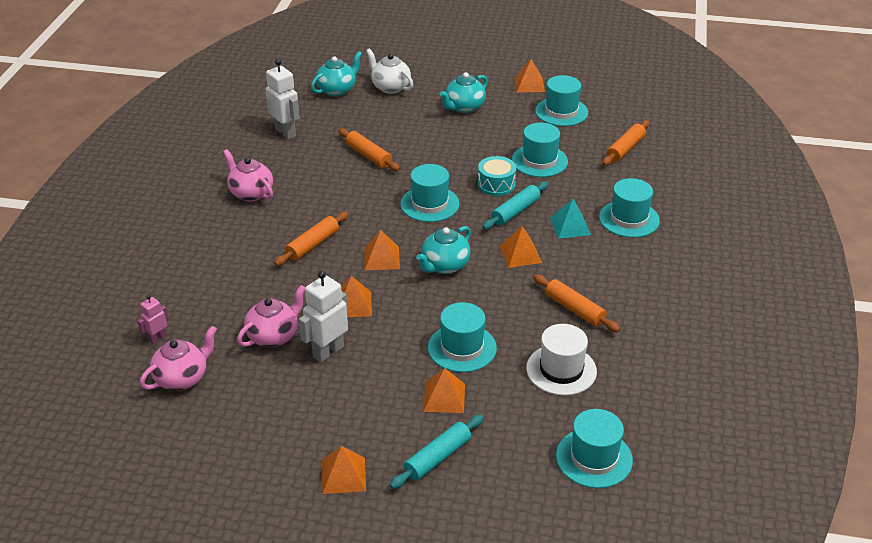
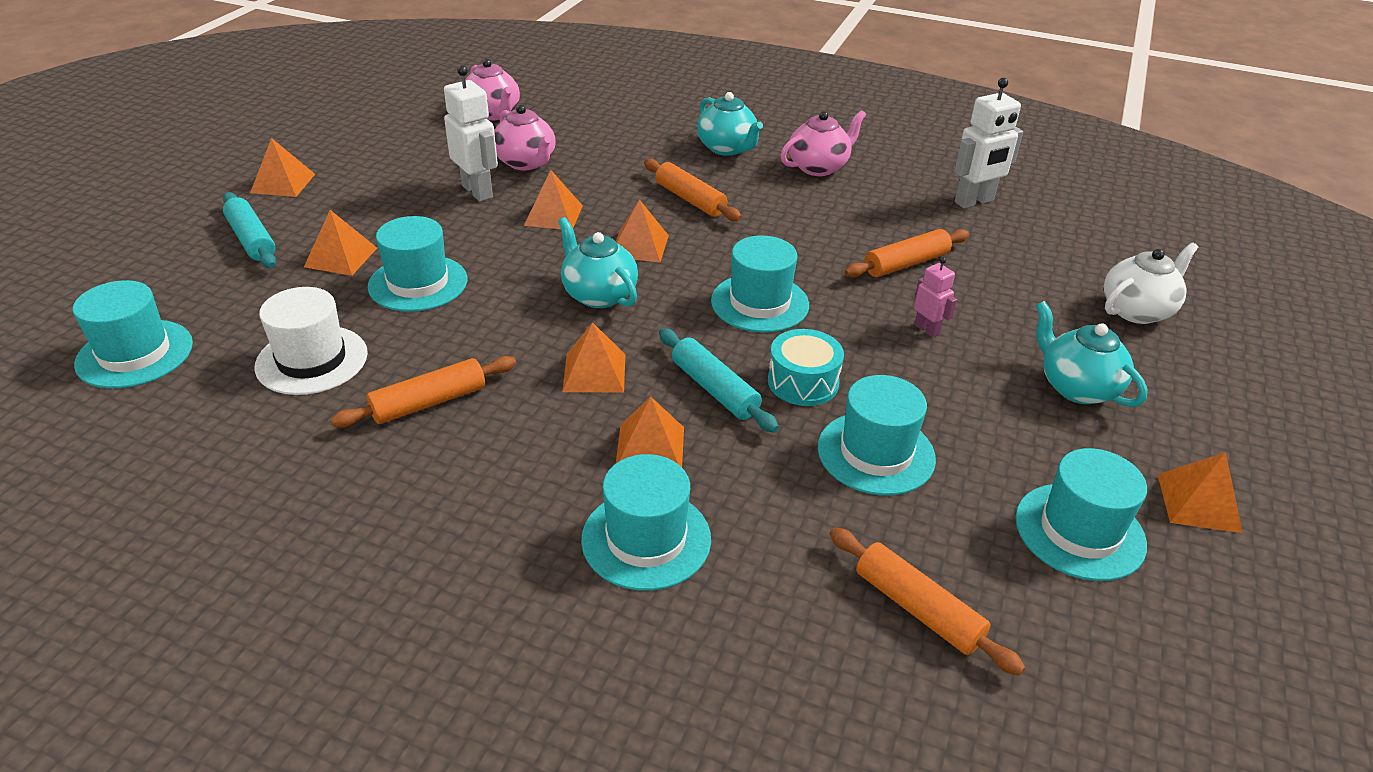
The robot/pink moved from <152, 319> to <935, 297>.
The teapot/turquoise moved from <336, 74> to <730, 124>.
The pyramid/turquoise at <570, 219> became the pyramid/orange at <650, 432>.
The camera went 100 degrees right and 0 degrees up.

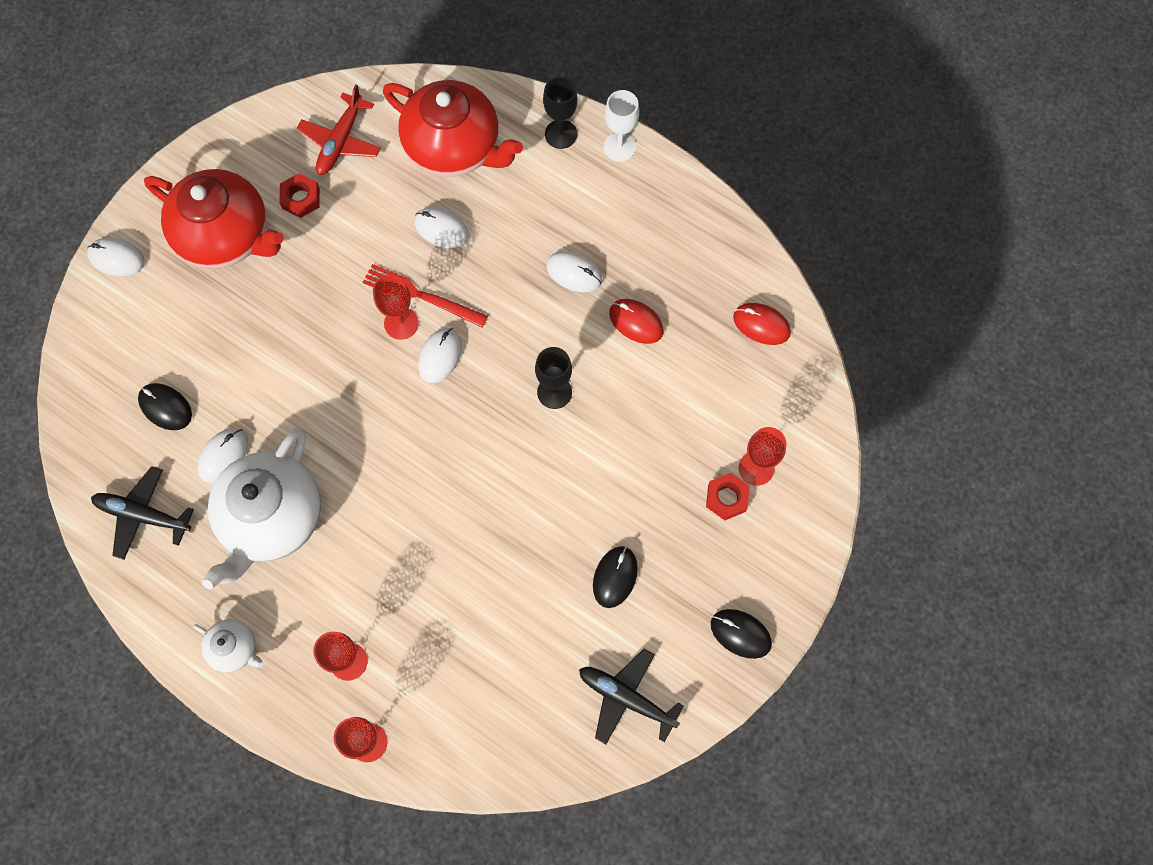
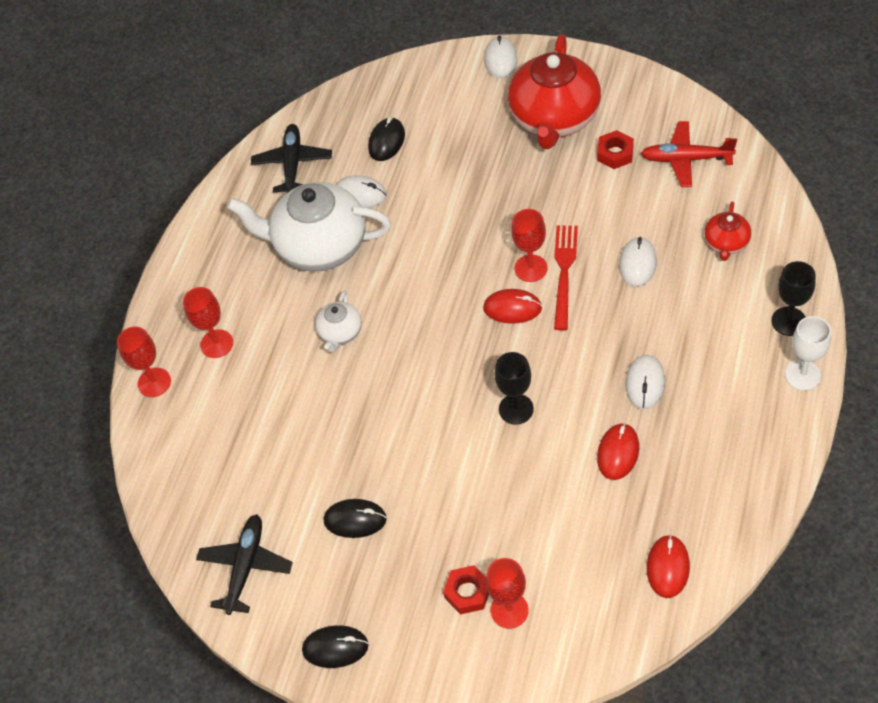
The teapot/white moved from <228, 645> to <338, 322>.
The mouse/white at <440, 355> became the mouse/red at <512, 306>.
The mouse/black at <741, 634> turned 75 degrees clockwise.
The teapot/red at <453, 128> changed to 0.46 times the size.
The camera went 80 degrees right and 15 degrees down.

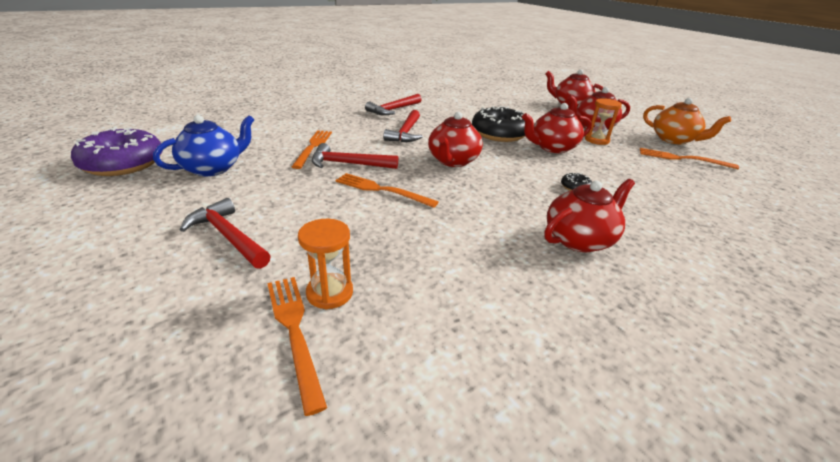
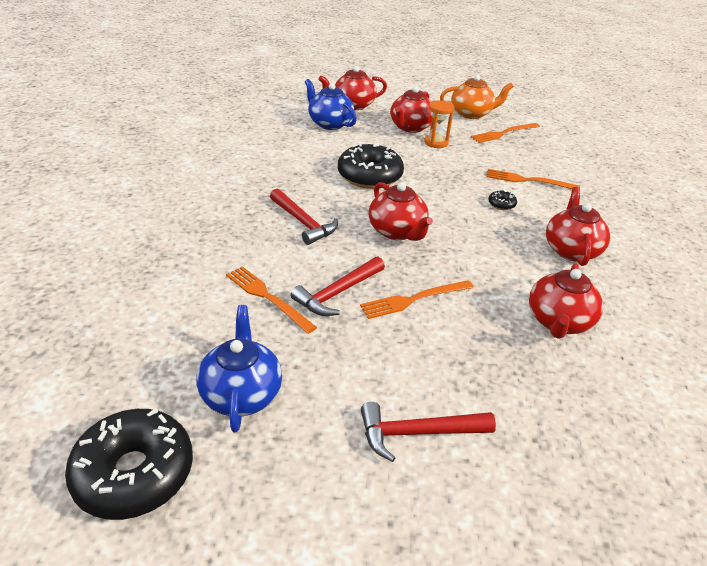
The hourglass/orange at <325, 264> disappeared.
The hammer/red at <393, 104> disappeared.
The teapot/blue at <331, 104> appeared.
The fork/orange moved from <297, 346> to <533, 179>.
The teapot/red moved from <557, 128> to <566, 301>.
The donut/purple at <117, 151> became the donut/black at <129, 464>.
The camera went 50 degrees left and 5 degrees up.

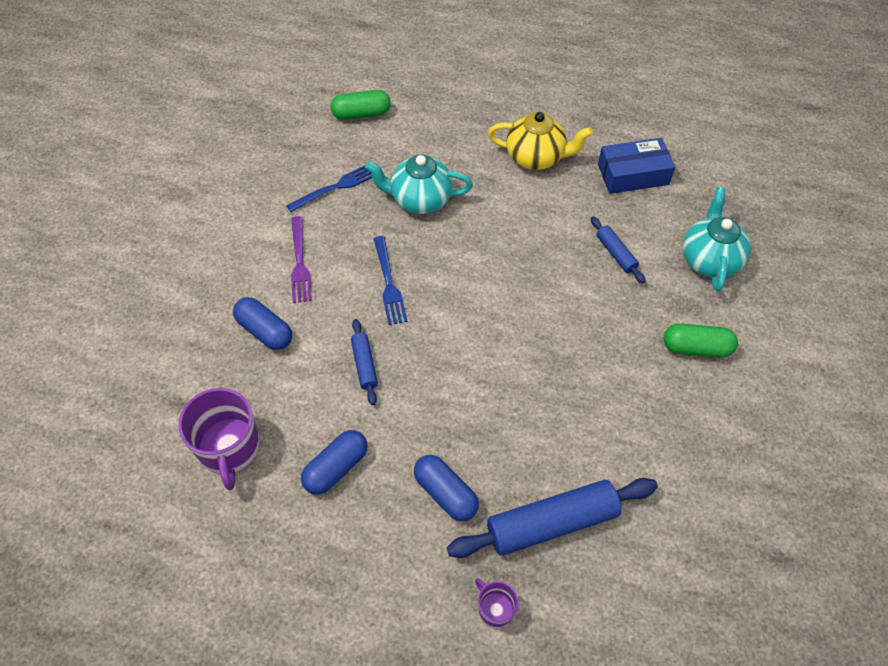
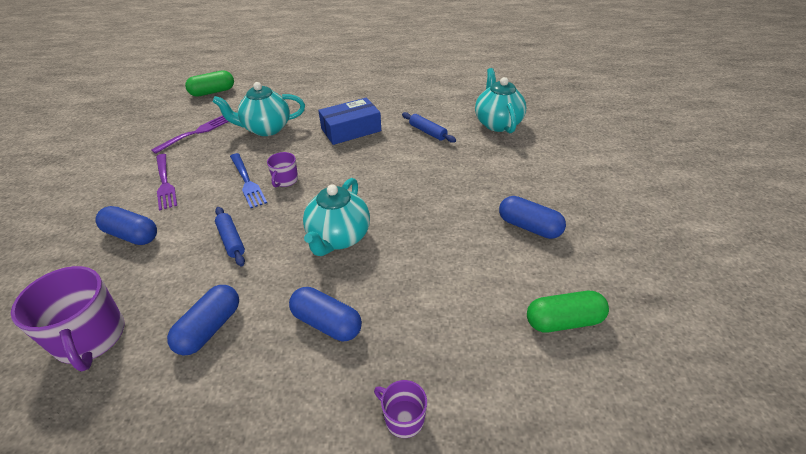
The rolling pin/blue at <552, 518> disappeared.
The teapot/yellow at <540, 141> disappeared.
The mug/purple at <282, 169> appeared.
The teapot/turquoise at <336, 217> appeared.
The capsule/blue at <532, 217> appeared.
The box/blue moved from <636, 166> to <349, 121>.
The capsule/green moved from <701, 340> to <568, 311>.
The fork/blue at <329, 189> became the fork/purple at <190, 134>.
The camera went 15 degrees left and 15 degrees down.

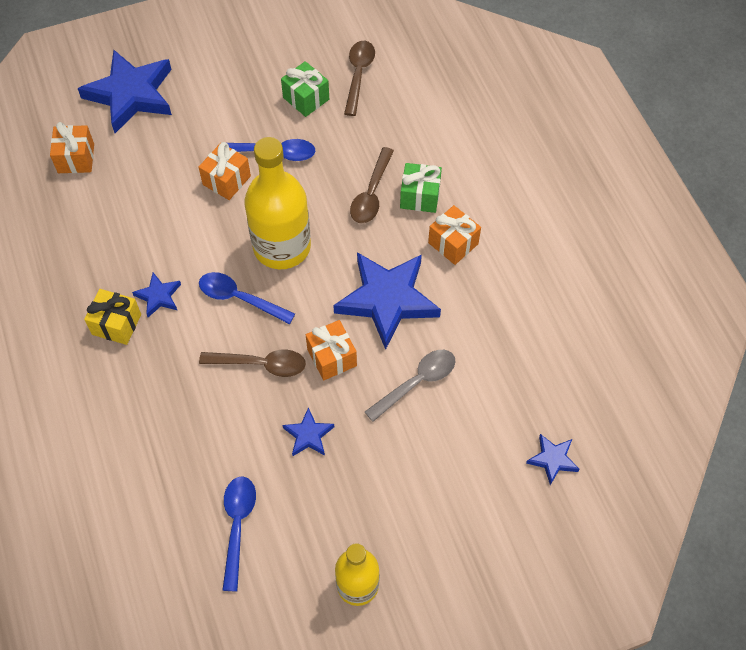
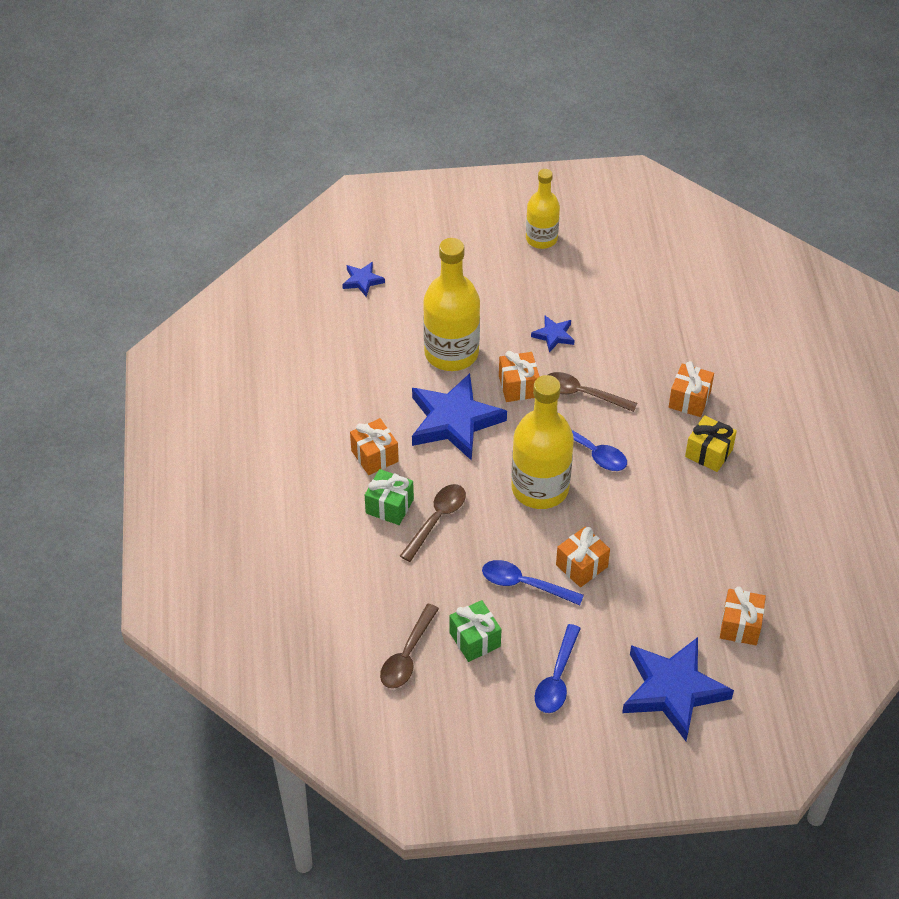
The star/blue at <156, 295> disappeared.
The gift/orange at <691, 389> appeared.
The spoon/blue moved from <239, 533> to <558, 668>.
The spoon/grey at <410, 386> was replaced by the bottle/yellow at <451, 304>.
The camera went 165 degrees left and 10 degrees down.

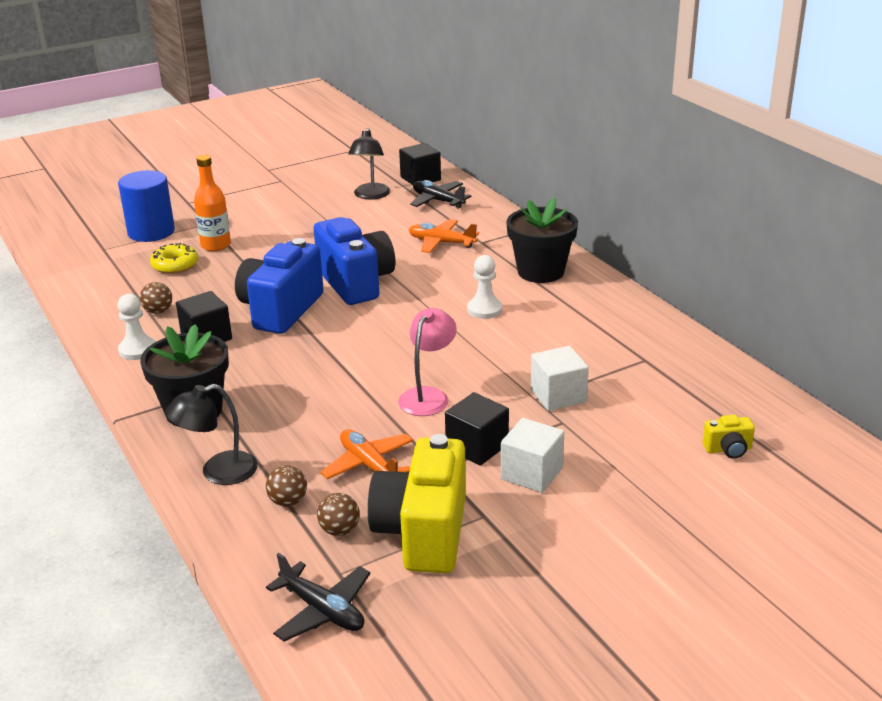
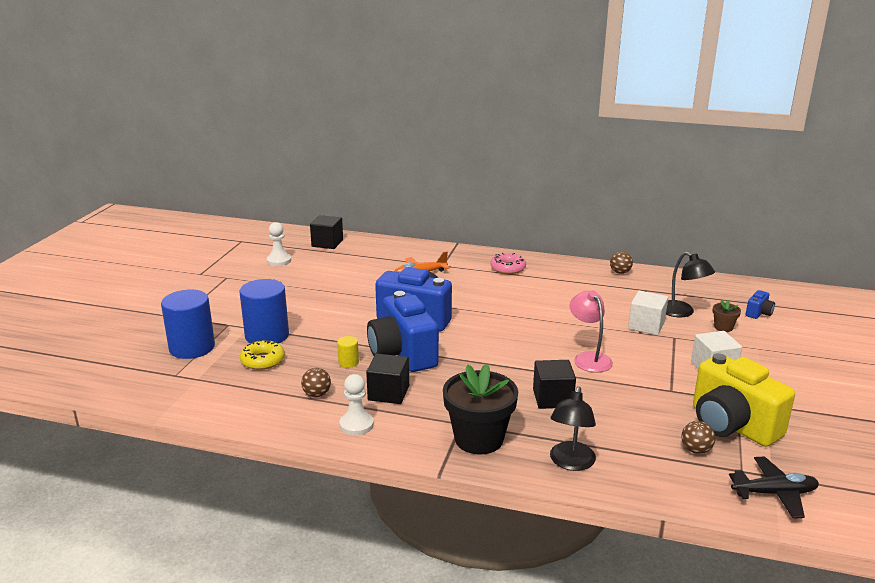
The plane/orange at <366, 454> disappeared.
The plane/black at <441, 194> disappeared.
The cylinder/yellow at <348, 352> appeared.
The flower pot/brown at <727, 316> appeared.
The ball/brown moved from <286, 486> to <621, 262>.
The lamp/black moved from <369, 164> to <690, 284>.
The cube/black moved from <477, 428> to <554, 384>.
The pawn/white moved from <484, 287> to <279, 244>.
The bottle/orange at <212, 203> was replaced by the cylinder/blue at <264, 311>.
The flower pot/black at <542, 240> was replaced by the donut/pink at <508, 263>.
The camera/yellow at <729, 437> became the camera/blue at <760, 304>.
The camera went 45 degrees left and 5 degrees down.

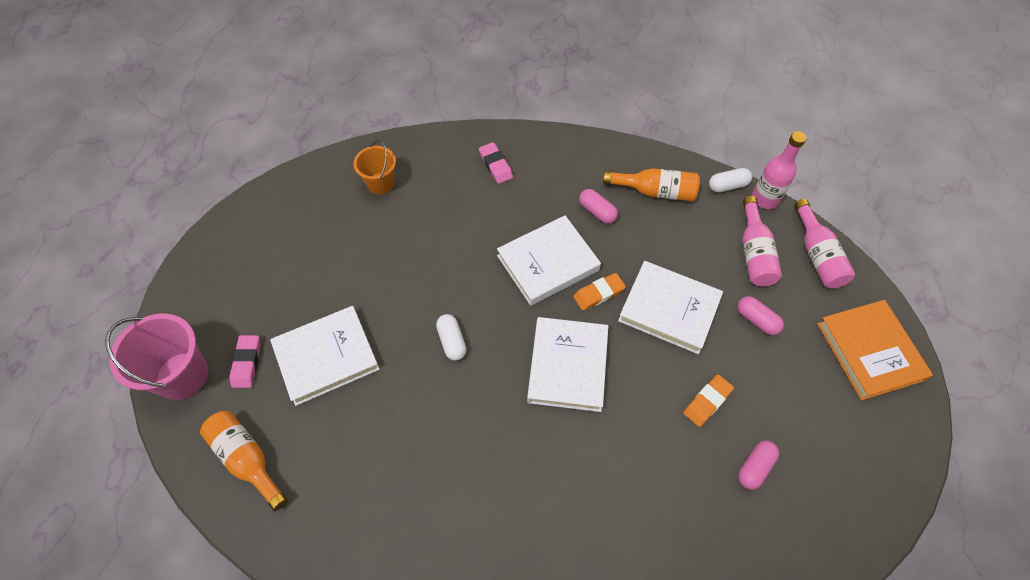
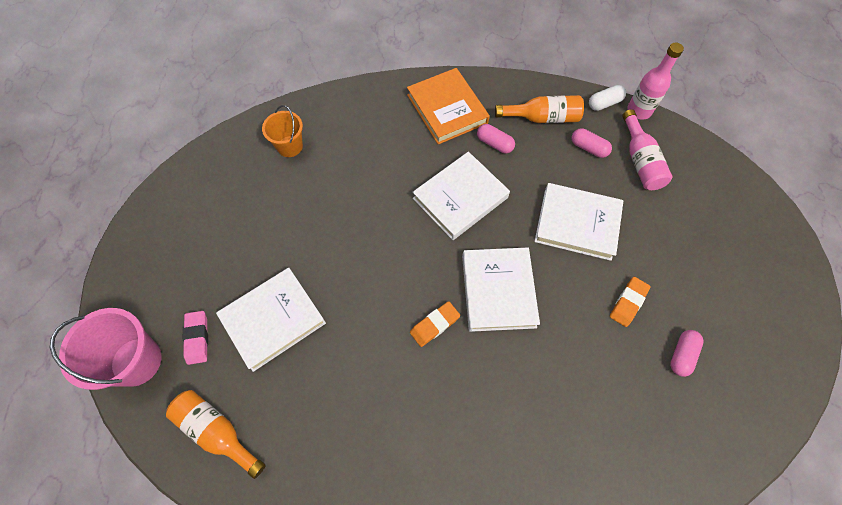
The capsule/white at <451, 337> disappeared.
The eraser/pink at <496, 163> disappeared.
The bottle/pink at <824, 244> disappeared.
The eraser/orange moved from <599, 292> to <435, 324>.
The capsule/pink moved from <761, 315> to <592, 143>.
The book/orange moved from <875, 350> to <448, 106>.
The camera went 10 degrees left and 5 degrees up.

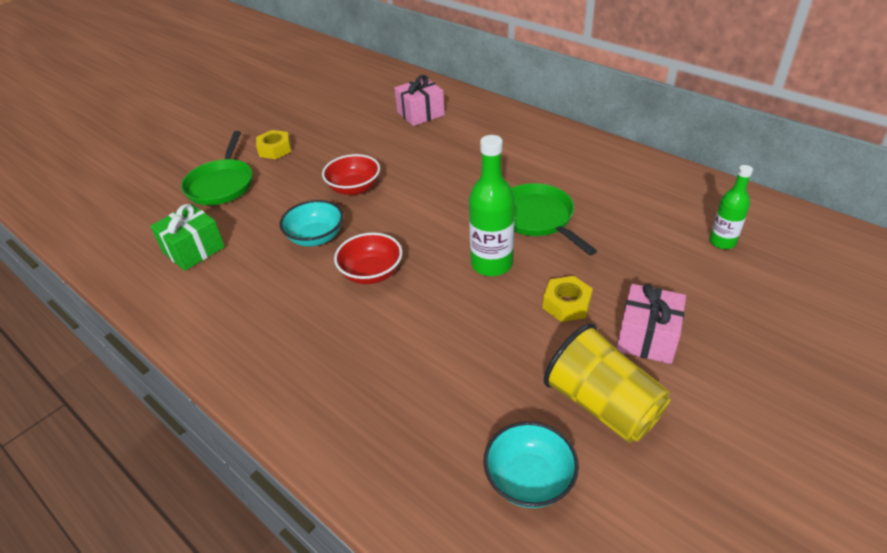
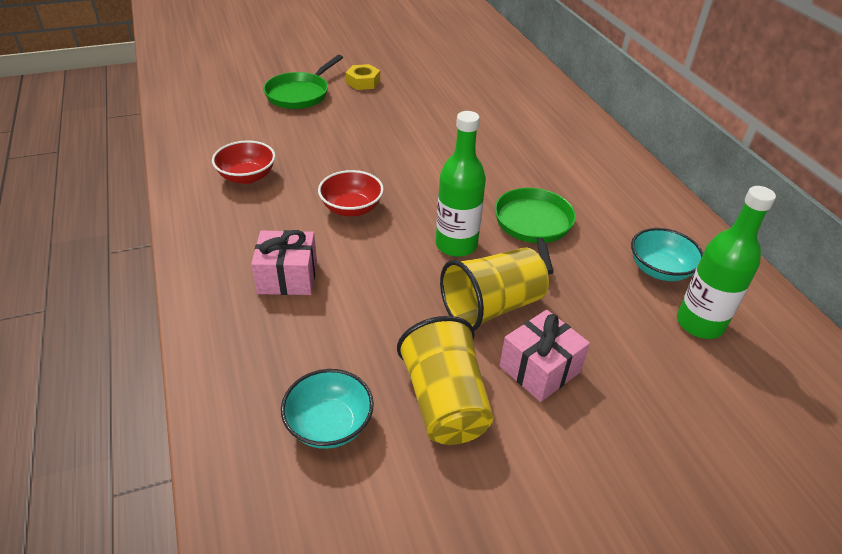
The gift/green at <187, 237> disappeared.
The bowl/turquoise moved from <311, 223> to <667, 254>.
The bowl/red moved from <351, 174> to <243, 162>.
The gift/pink moved from <419, 100> to <284, 262>.
The nut/yellow at <568, 299> was replaced by the cup/yellow at <494, 289>.
The bottle/green at <731, 207> changed to 1.61 times the size.
The camera went 25 degrees right and 0 degrees up.

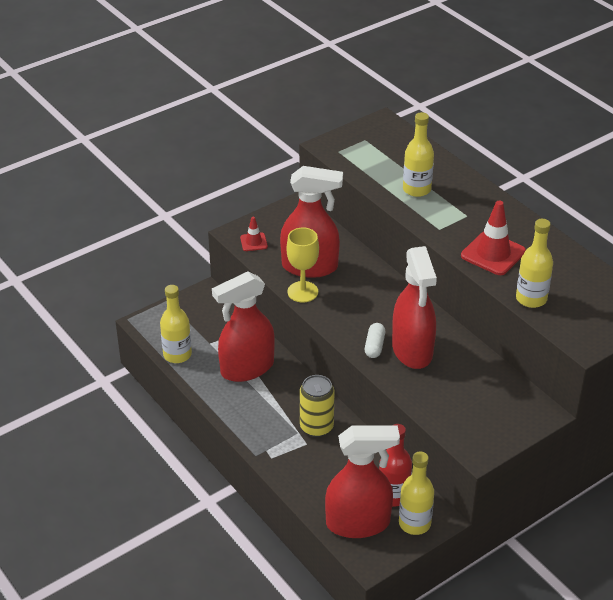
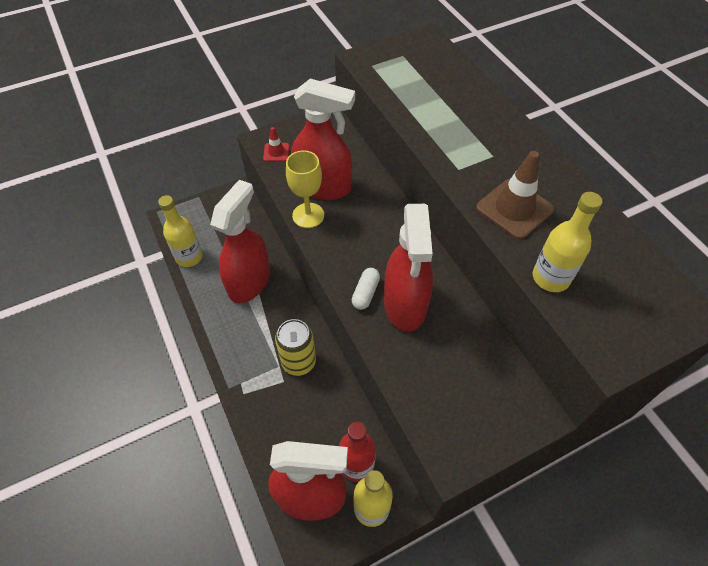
The bottle/yellow at <418, 154> disappeared.
The traffic cone/red at <493, 238> became the traffic cone/brown at <515, 195>.
The spray bottle/red at <243, 326> turned 135 degrees clockwise.
The camera went 10 degrees right and 15 degrees up.

